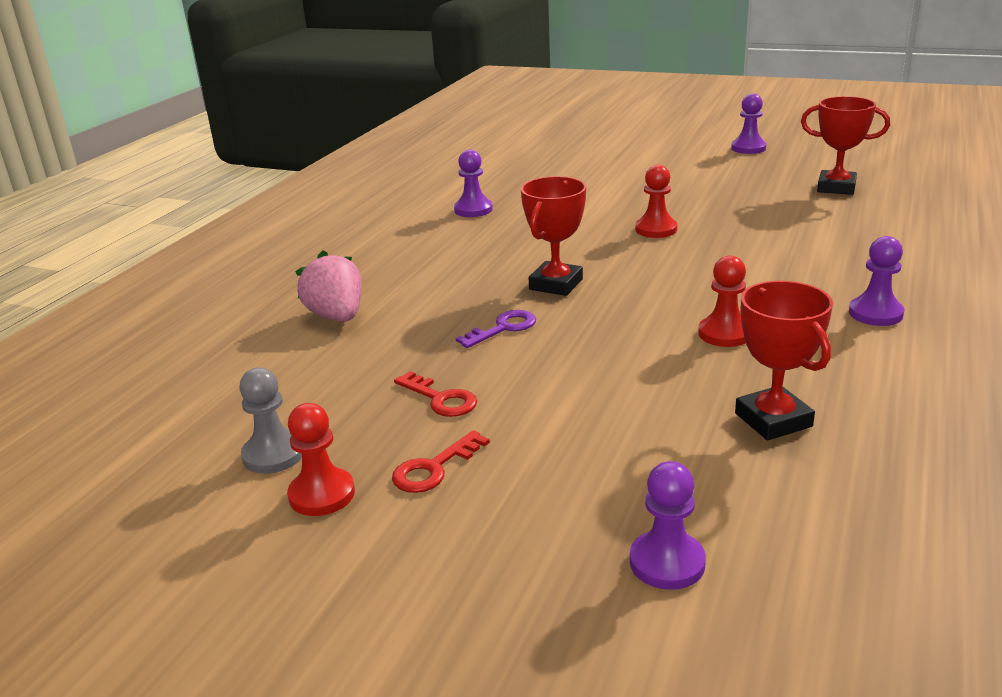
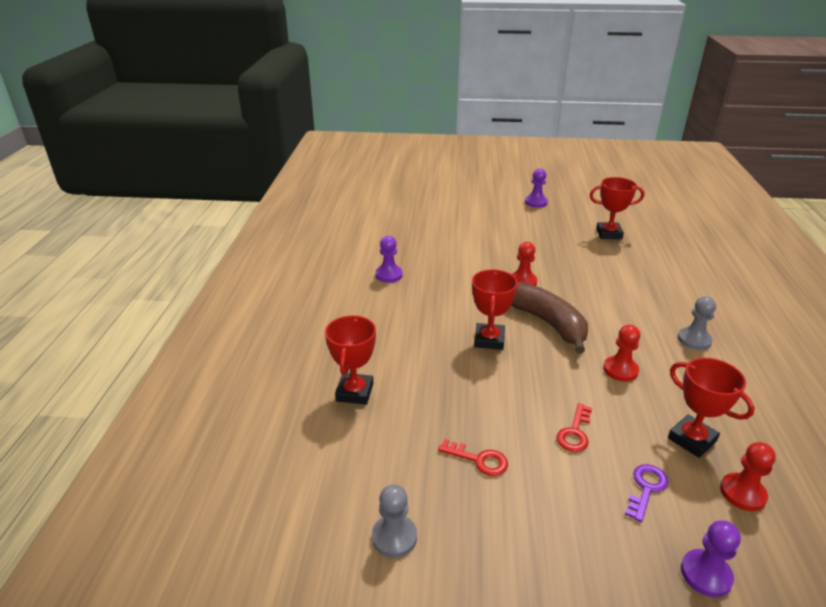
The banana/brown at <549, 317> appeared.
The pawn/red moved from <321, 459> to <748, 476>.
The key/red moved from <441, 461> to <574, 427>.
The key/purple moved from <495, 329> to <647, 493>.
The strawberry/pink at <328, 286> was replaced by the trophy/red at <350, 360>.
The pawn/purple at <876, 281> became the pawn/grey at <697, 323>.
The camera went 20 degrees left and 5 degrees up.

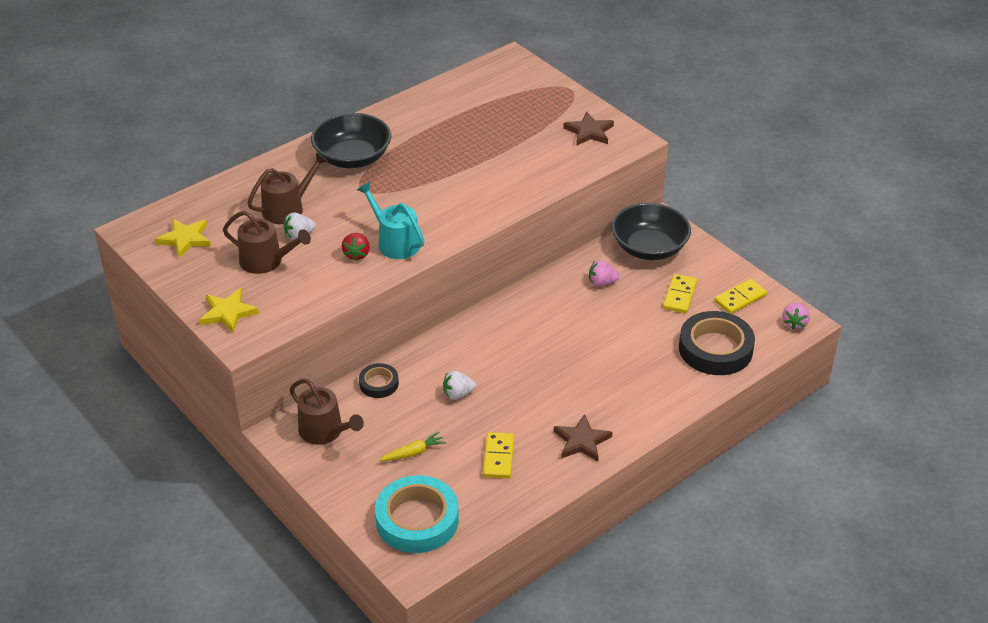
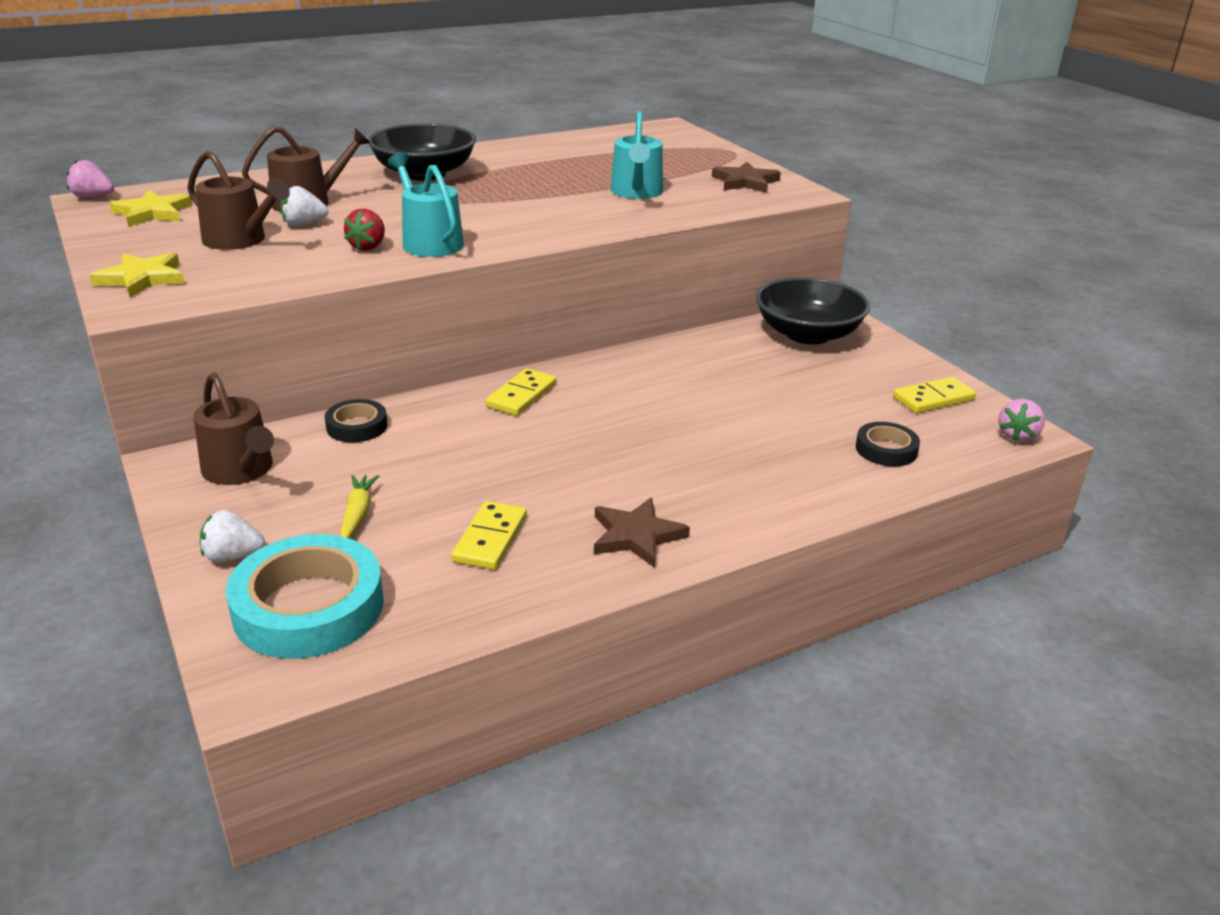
The watering can/turquoise at <637, 155> appeared.
The strawberry/white moved from <459, 385> to <232, 536>.
The strawberry/pink moved from <604, 273> to <90, 179>.
The domino/yellow moved from <680, 293> to <521, 392>.
The carrot/yellow at <412, 446> turned 75 degrees counterclockwise.
The tape/black at <717, 343> changed to 0.52 times the size.
The camera went 10 degrees right and 10 degrees down.

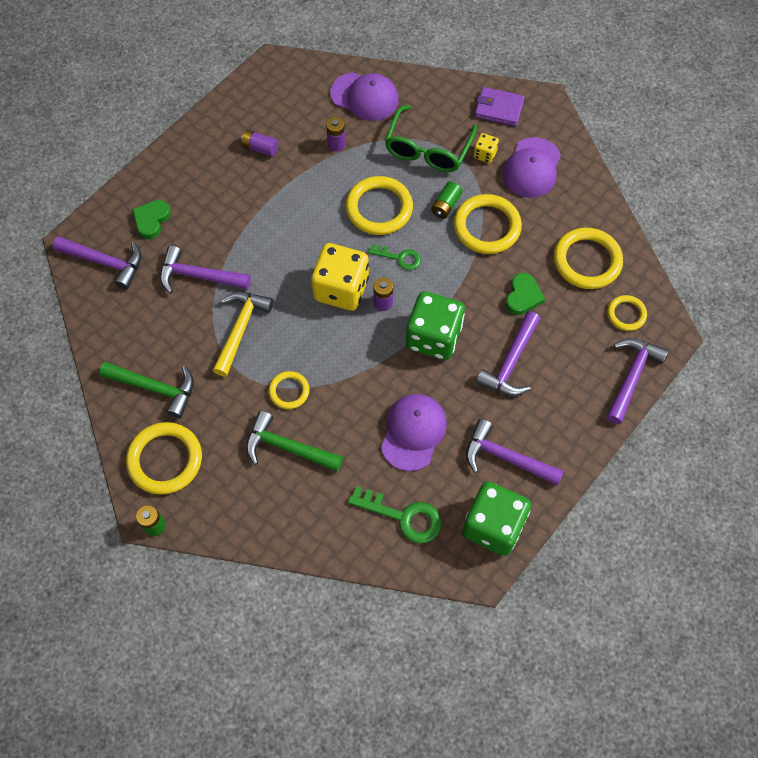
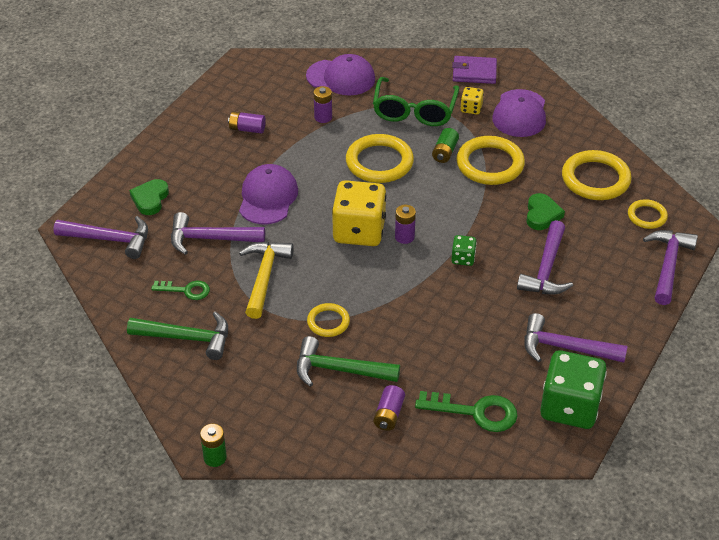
The ring/yellow at <164, 458> disappeared.
The battery/purple at <389, 408> appeared.
The key/green moved from <394, 257> to <180, 290>.
The cap/purple moved from <414, 432> to <268, 194>.
The dice/green at <435, 325> changed to 0.46 times the size.
The camera went 10 degrees left and 20 degrees down.

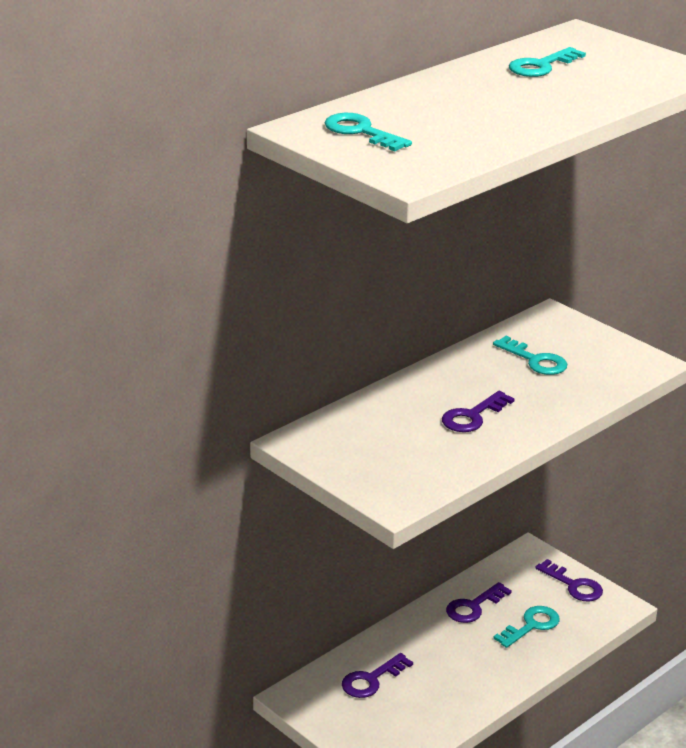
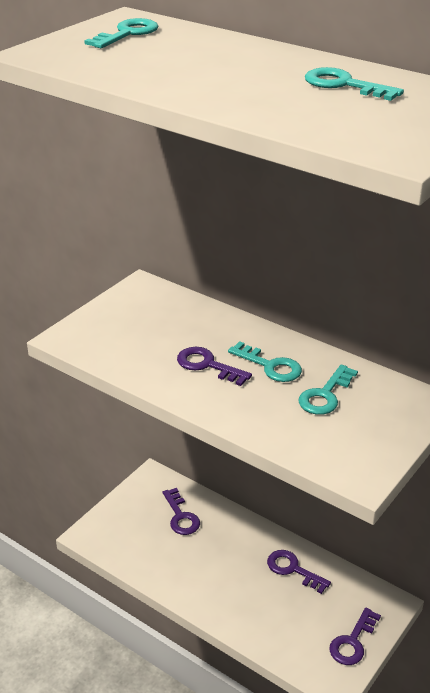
The key/turquoise moved from <526, 627> to <265, 361>.
The key/purple at <377, 675> turned 150 degrees counterclockwise.
The camera went 80 degrees right and 5 degrees up.

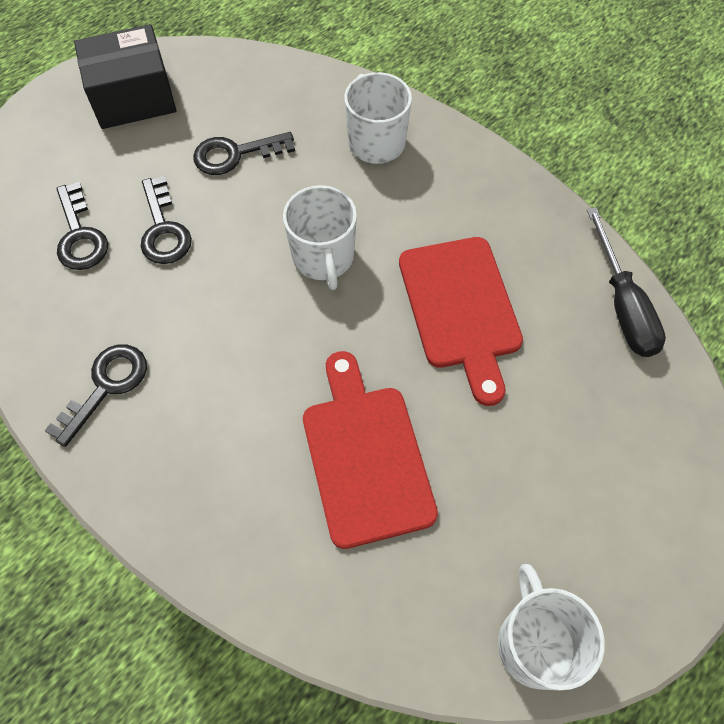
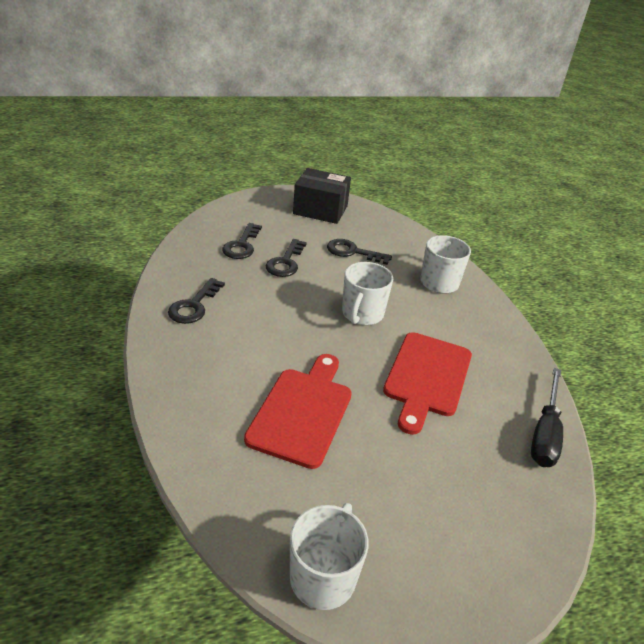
The key/black at <96, 395> turned 135 degrees clockwise.
The camera went 30 degrees right and 25 degrees down.

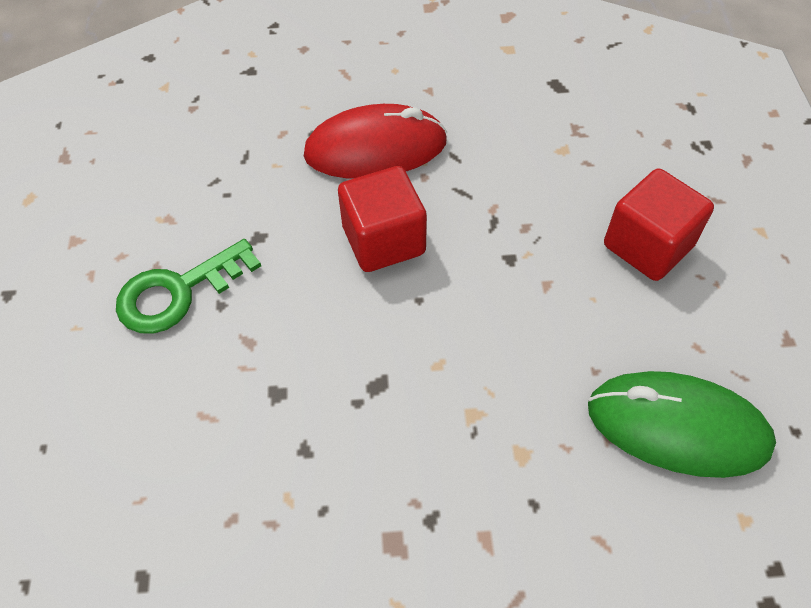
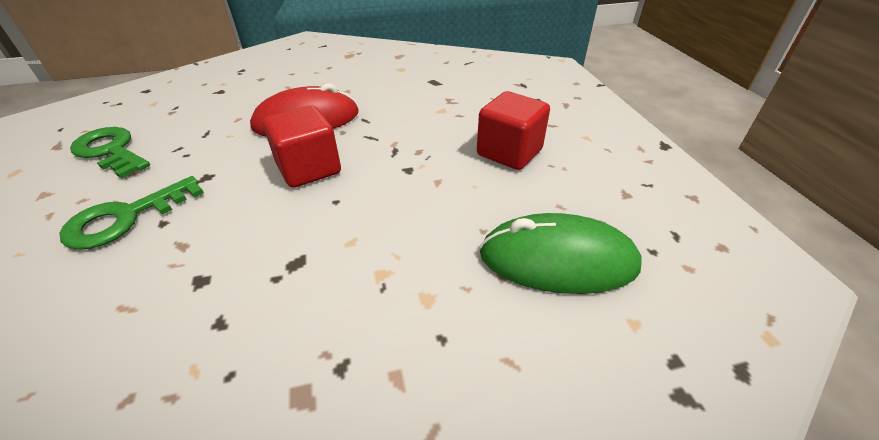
The key/green at <110, 152> appeared.
The camera went 10 degrees left and 15 degrees down.

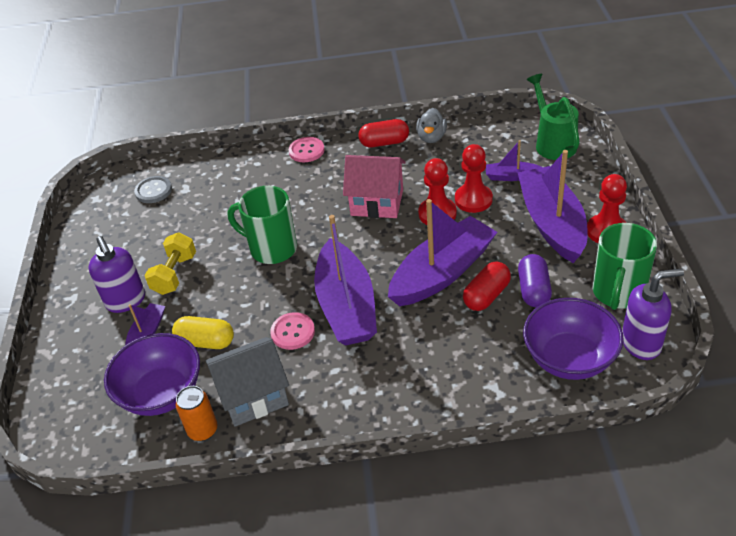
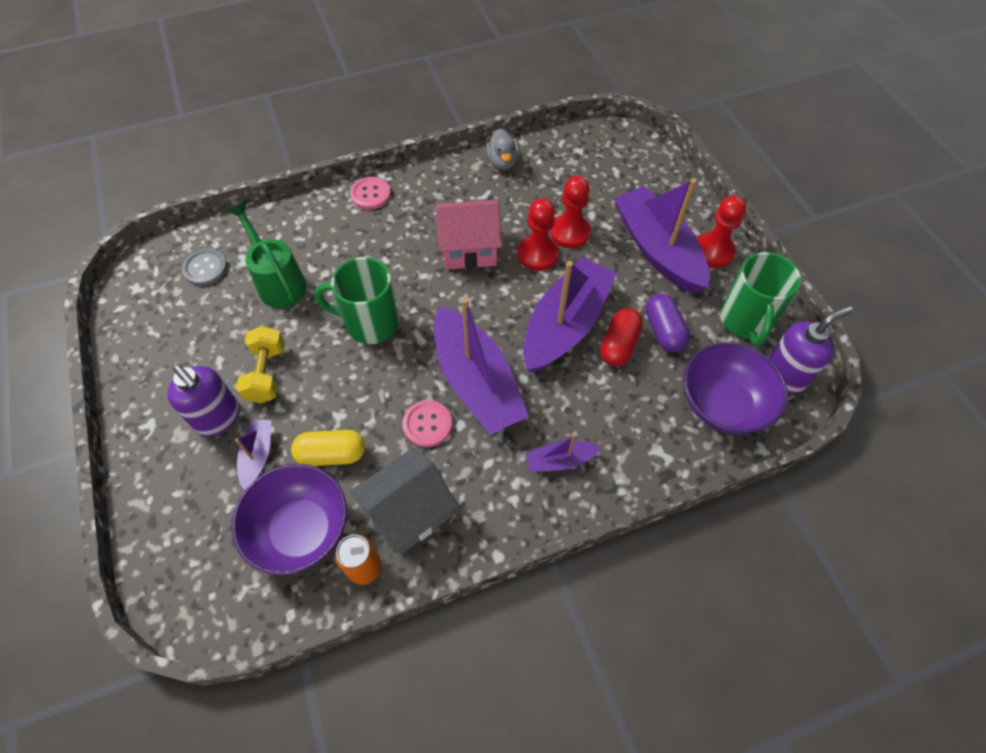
The capsule/red at <383, 133> disappeared.
The boat/purple moved from <514, 160> to <563, 453>.
The watering can/green moved from <553, 117> to <267, 255>.
The camera went 20 degrees left and 15 degrees up.

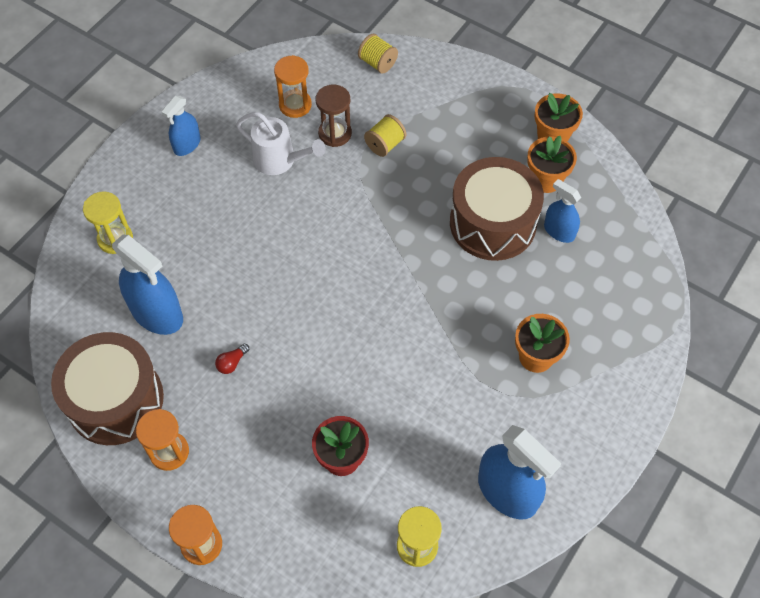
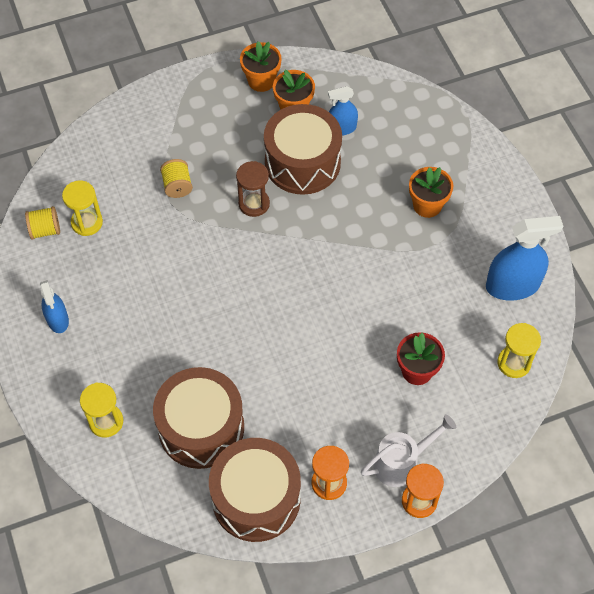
The light bulb/red at <232, 358> disappeared.
The watering can/white moved from <281, 143> to <408, 450>.
The hourglass/brown moved from <334, 116> to <253, 189>.
The spool/yellow moved from <378, 54> to <42, 223>.
The spray bottle/blue at <147, 285> was replaced by the drum/brown at <198, 418>.
The hourglass/orange at <293, 86> became the hourglass/yellow at <82, 208>.
The camera went 55 degrees left and 0 degrees up.

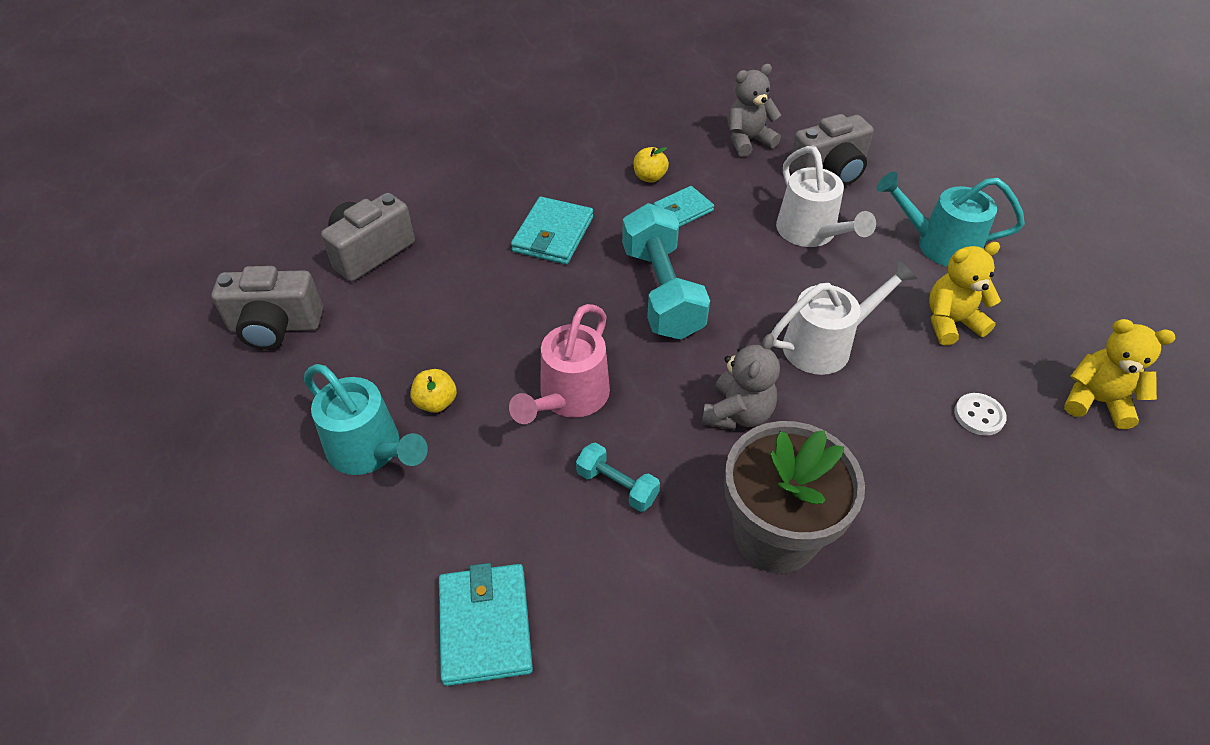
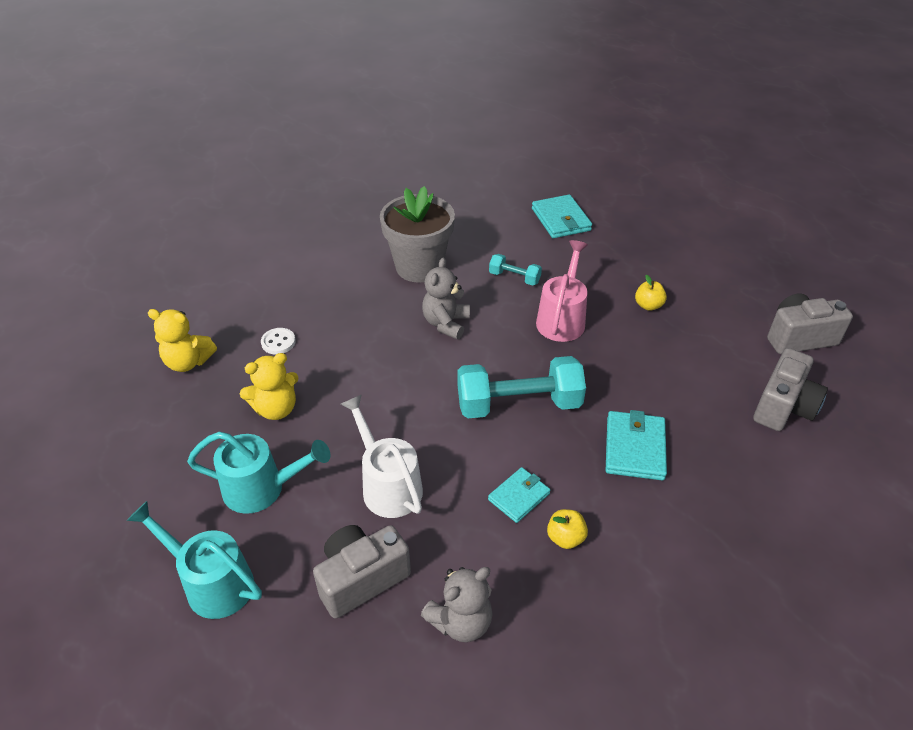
The watering can/white at <844, 317> disappeared.
The watering can/turquoise moved from <366, 419> to <194, 560>.
The dumbbell/turquoise at <666, 271> turned 75 degrees counterclockwise.
The camera went 170 degrees right and 5 degrees down.

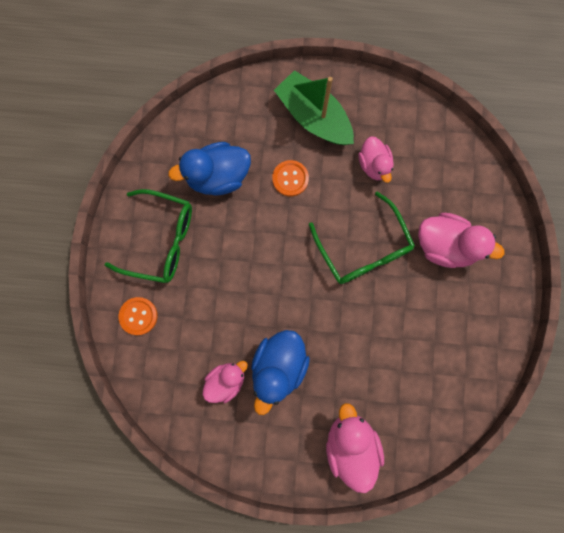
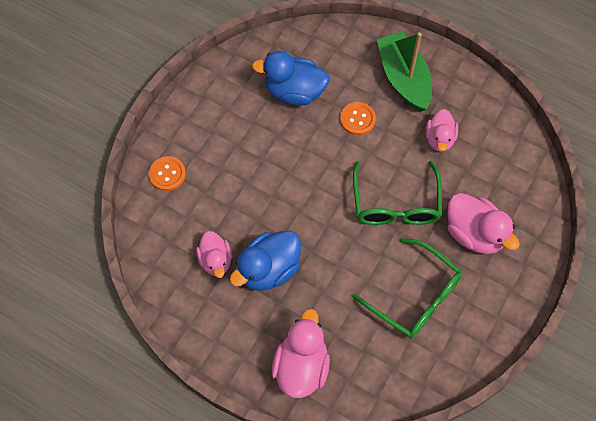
The glasses/green moved from <148, 236> to <407, 288>.
The duck/pink at <225, 382> turned 90 degrees clockwise.
The camera went 25 degrees right and 15 degrees down.

